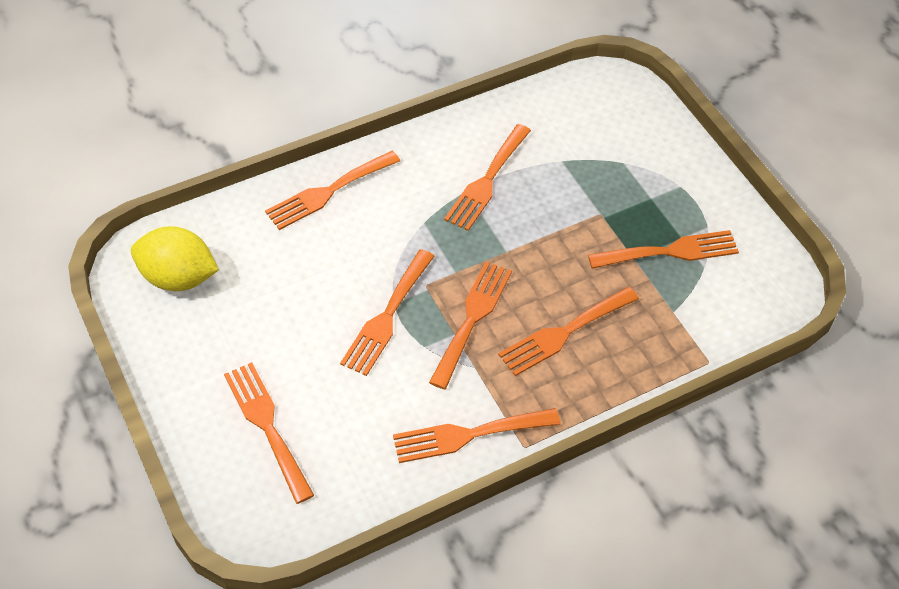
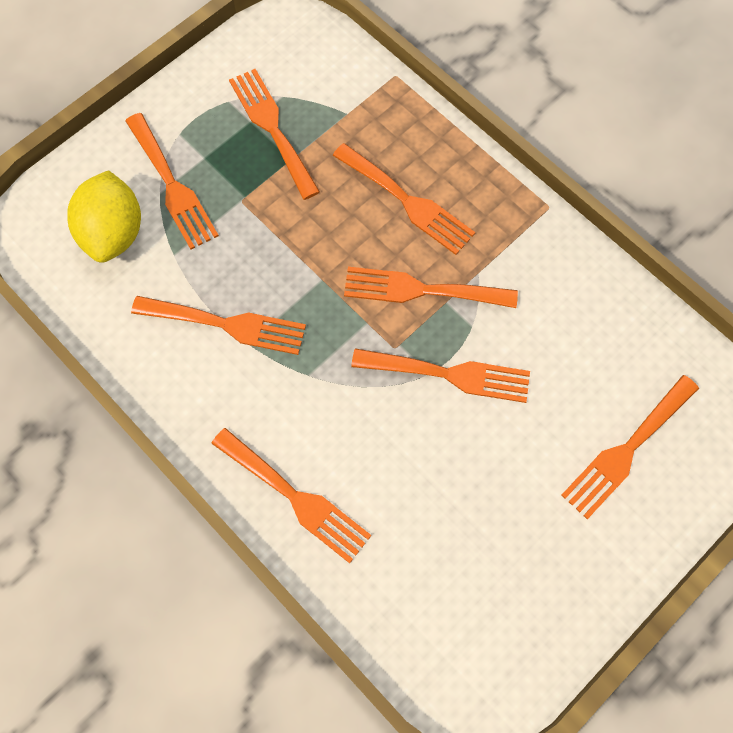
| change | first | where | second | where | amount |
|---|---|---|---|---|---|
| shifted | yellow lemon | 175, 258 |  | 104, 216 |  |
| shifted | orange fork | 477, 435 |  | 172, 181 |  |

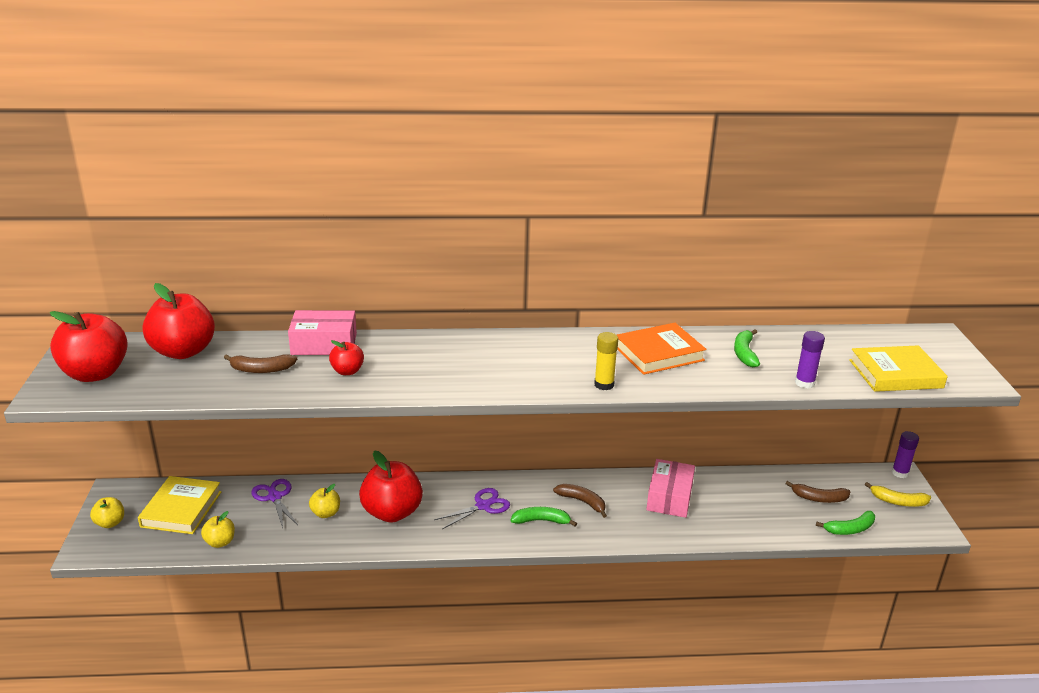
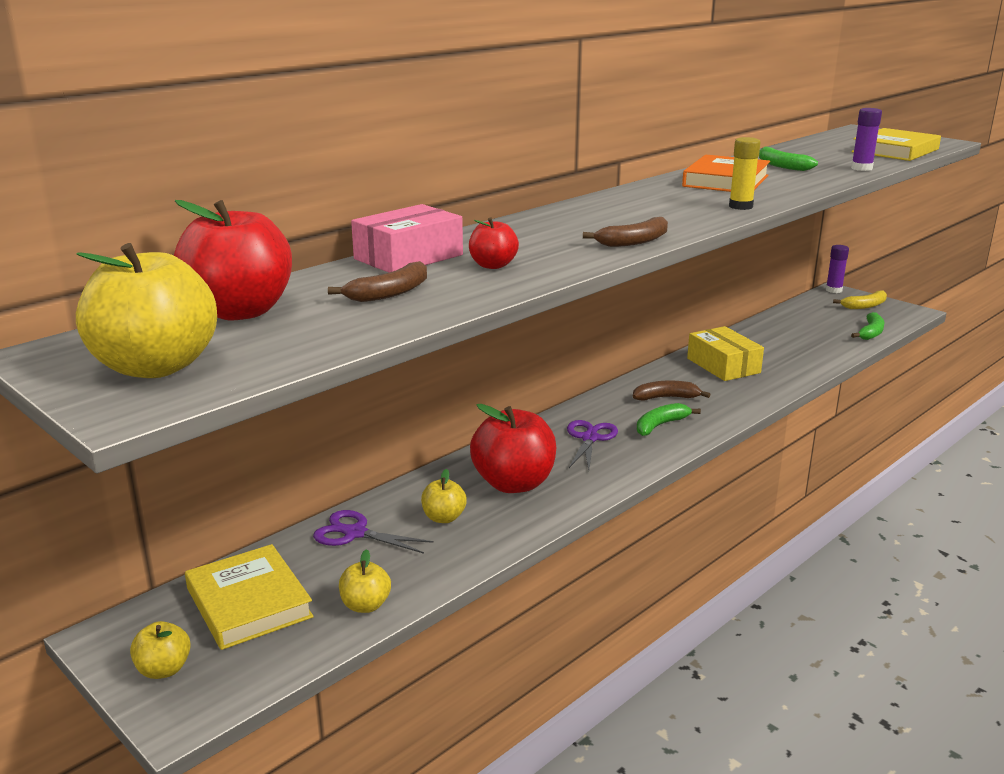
| change | first | where | second | where | amount |
|---|---|---|---|---|---|
| shifted | brown banana | 818, 492 |  | 625, 232 |  |
| repainted | red apple | 89, 346 | yellow apple | 146, 310 |  |
| repainted | pink box | 670, 488 | yellow box | 725, 353 |  |

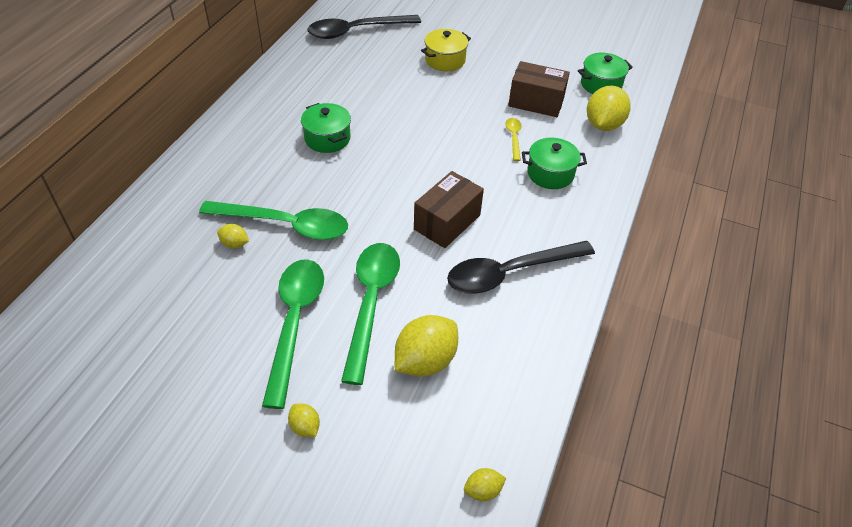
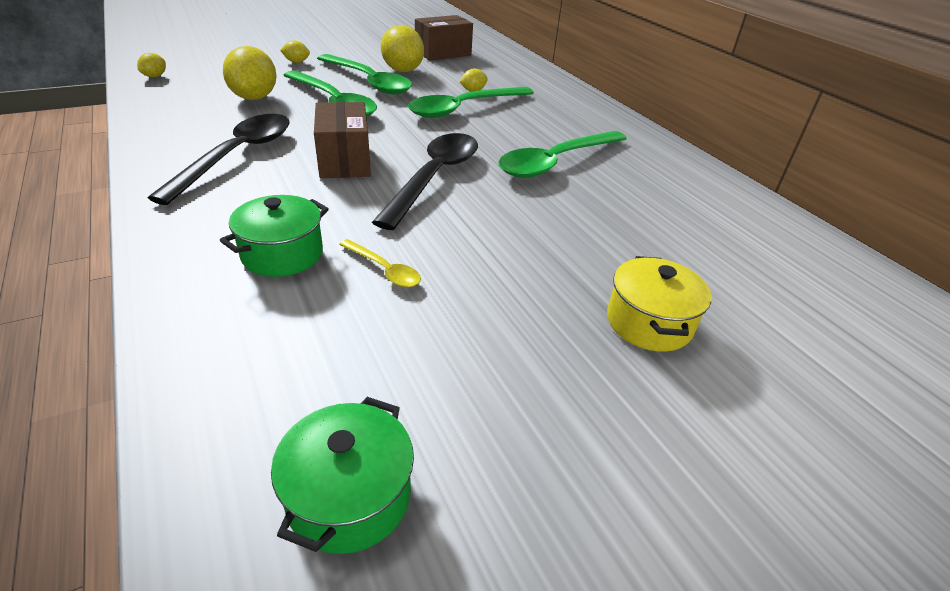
| change | first | where | second | where | amount |
|---|---|---|---|---|---|
| shifted | black spoon | 364, 27 |  | 425, 181 |  |
| shifted | brown box | 539, 89 |  | 444, 38 |  |
| shifted | yellow lemon | 609, 108 |  | 402, 48 |  |
| swapped | green pot | 326, 128 | green spoon | 562, 154 |  |

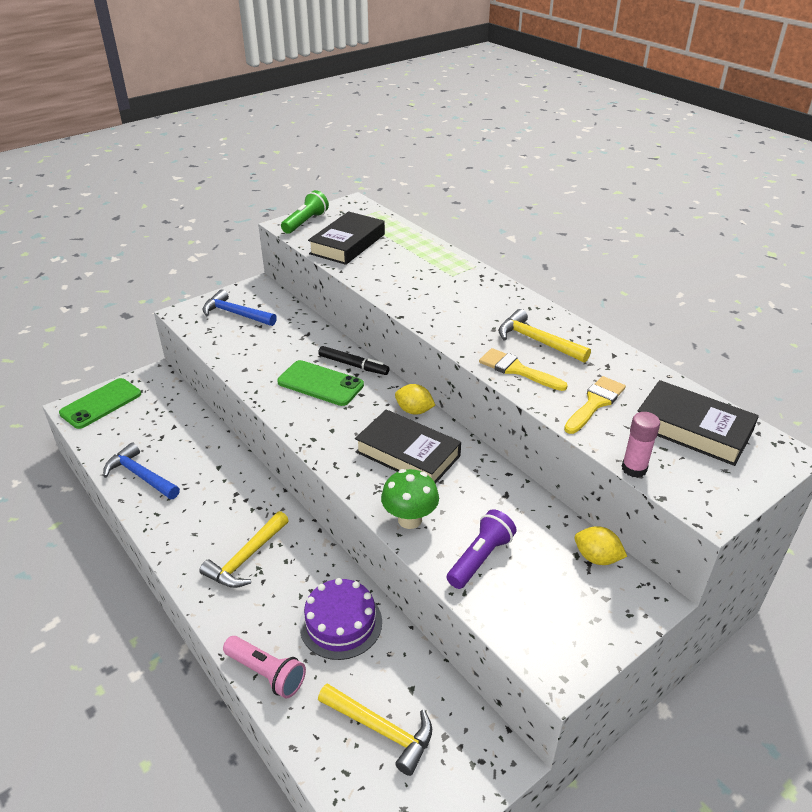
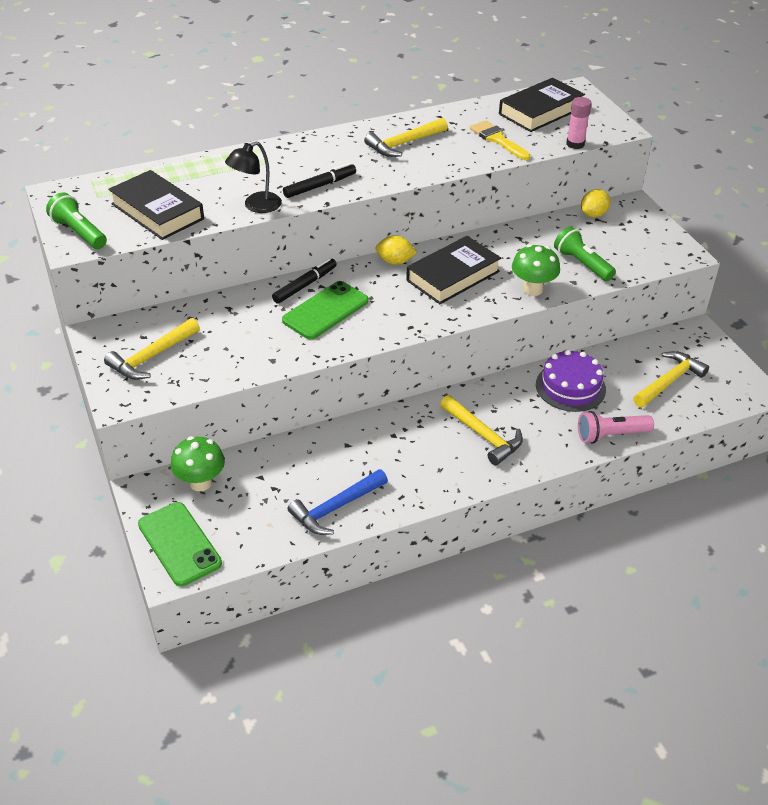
| change | first | where | second | where | amount |
|---|---|---|---|---|---|
| gone | yellow brush | 523, 369 |  |  |  |
| new |  |  | green mushroom | 198, 463 |  |
| new |  |  | black lamp | 253, 177 |  |
| new |  |  | black marker | 319, 180 |  |
| repainted | blue hammer | 239, 307 | yellow hammer | 152, 349 |  |
| repainted | purple flashlight | 482, 549 | green flashlight | 585, 253 |  |
| rotated | pink flashlight | 264, 667 |  | 616, 427 | 150 degrees counterclockwise |
| rotated | yellow lemon | 415, 399 |  | 396, 250 | 60 degrees clockwise |

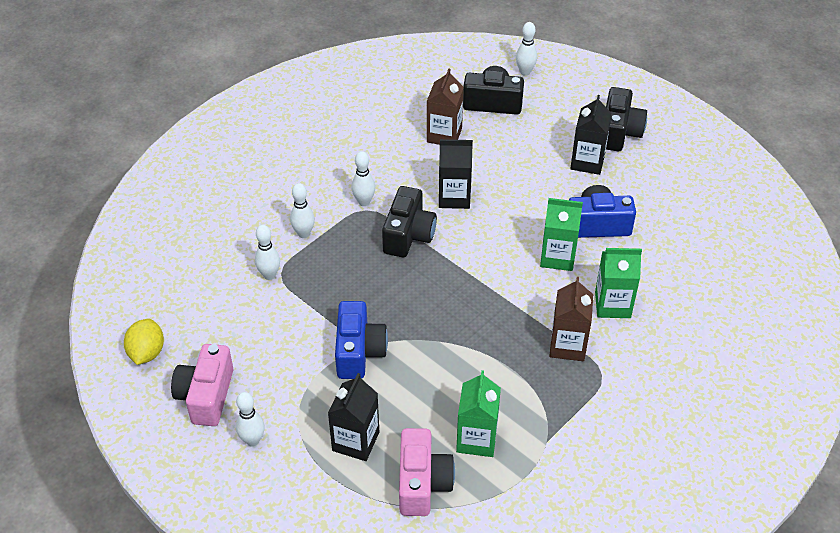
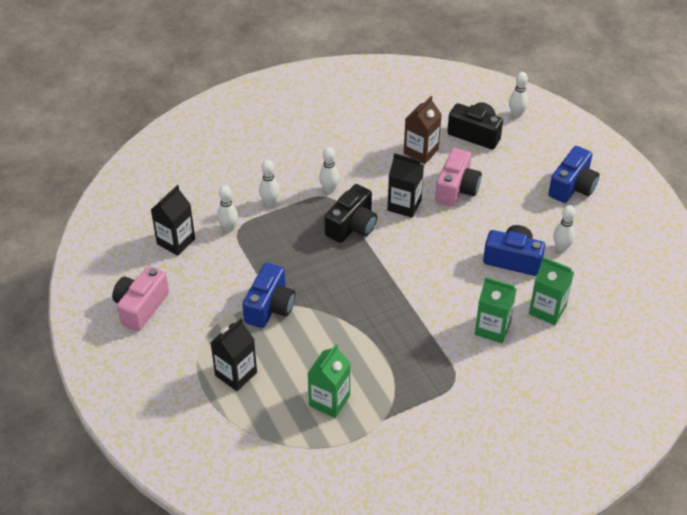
| change | first | where | second | where | amount |
|---|---|---|---|---|---|
| gone | yellow lemon | 144, 342 |  |  |  |
| gone | brown carton | 571, 319 |  |  |  |
| shifted | white bowling pin | 250, 419 |  | 564, 228 |  |
| shifted | pink camera | 427, 472 |  | 458, 177 |  |
| shifted | green carton | 561, 234 |  | 551, 291 |  |
| shifted | black carton | 591, 135 |  | 173, 220 |  |
| repainted | black camera | 626, 119 | blue camera | 573, 174 |  |

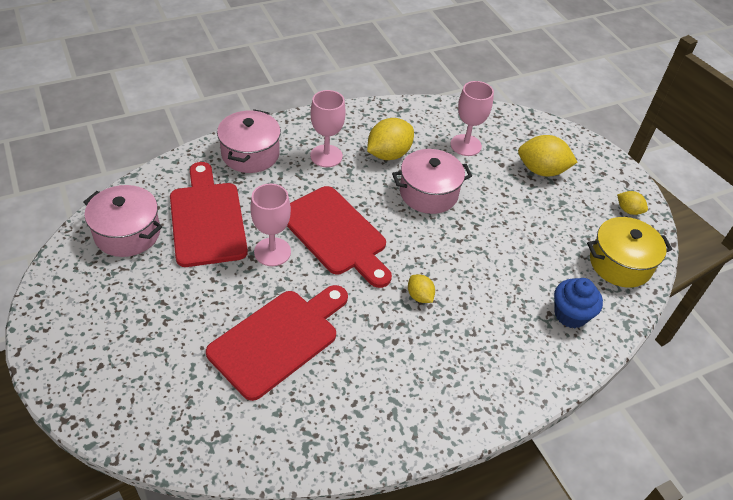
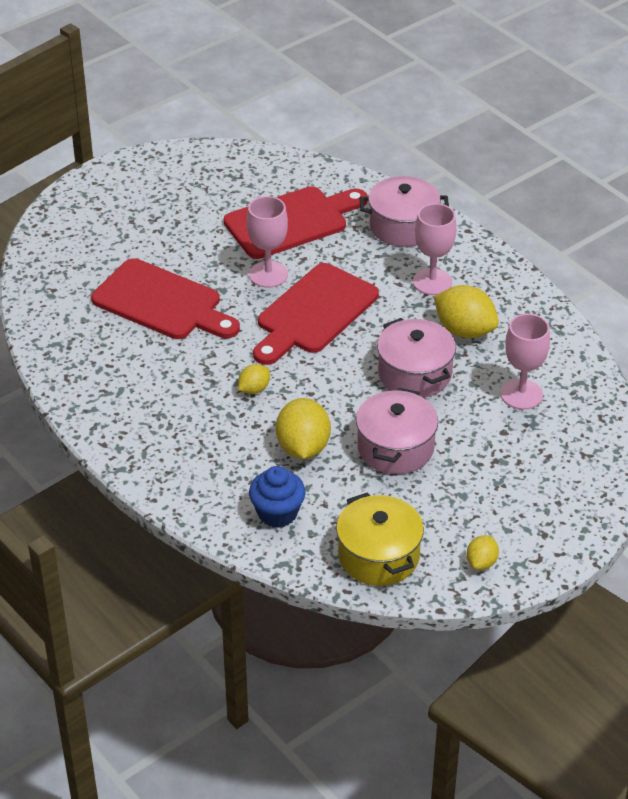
| change | first | where | second | where | amount |
|---|---|---|---|---|---|
| shifted | pink pot | 122, 221 |  | 397, 431 |  |
| shifted | yellow lemon | 547, 155 |  | 303, 428 |  |

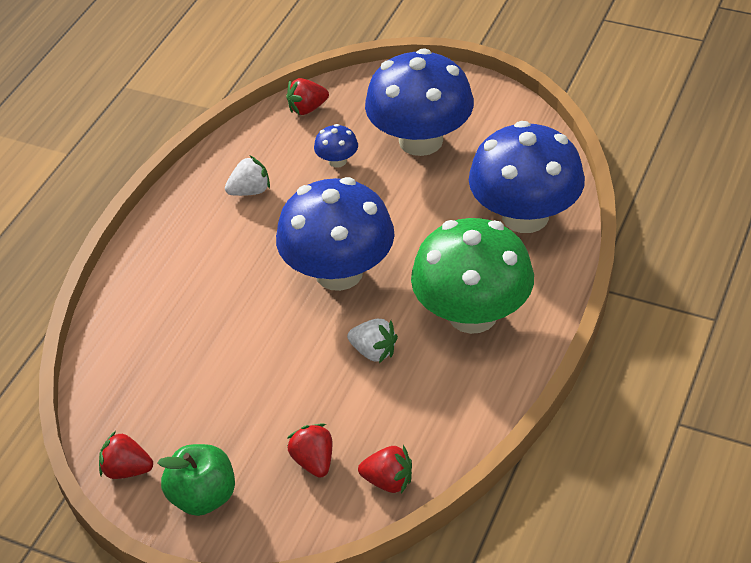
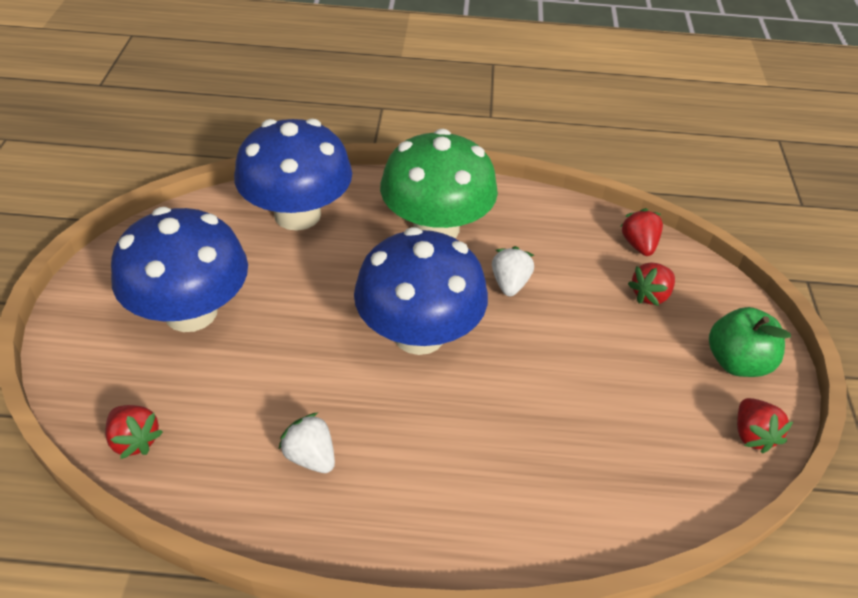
| change | first | where | second | where | amount |
|---|---|---|---|---|---|
| gone | blue mushroom | 336, 146 |  |  |  |

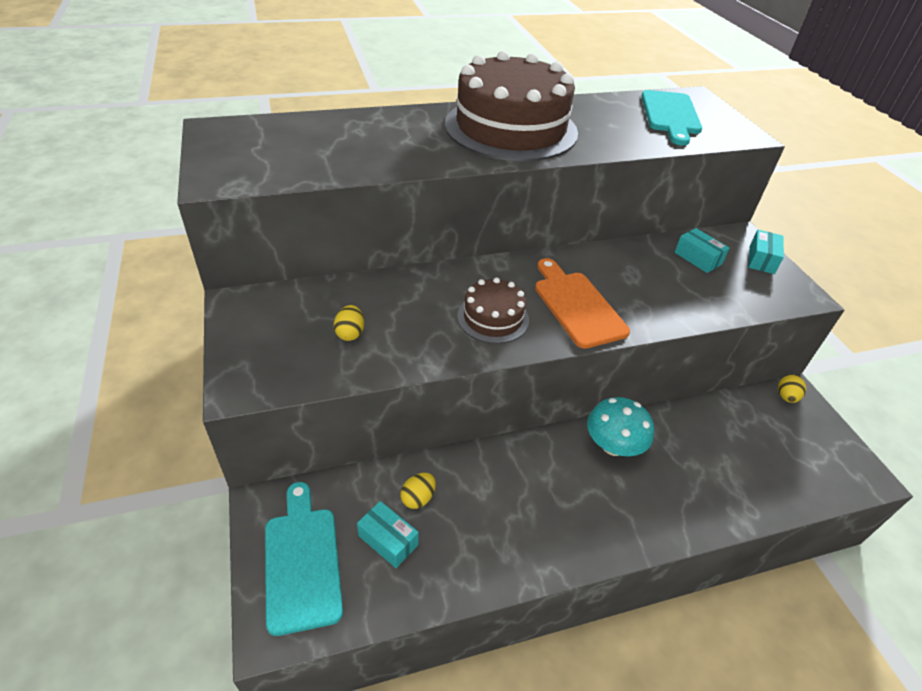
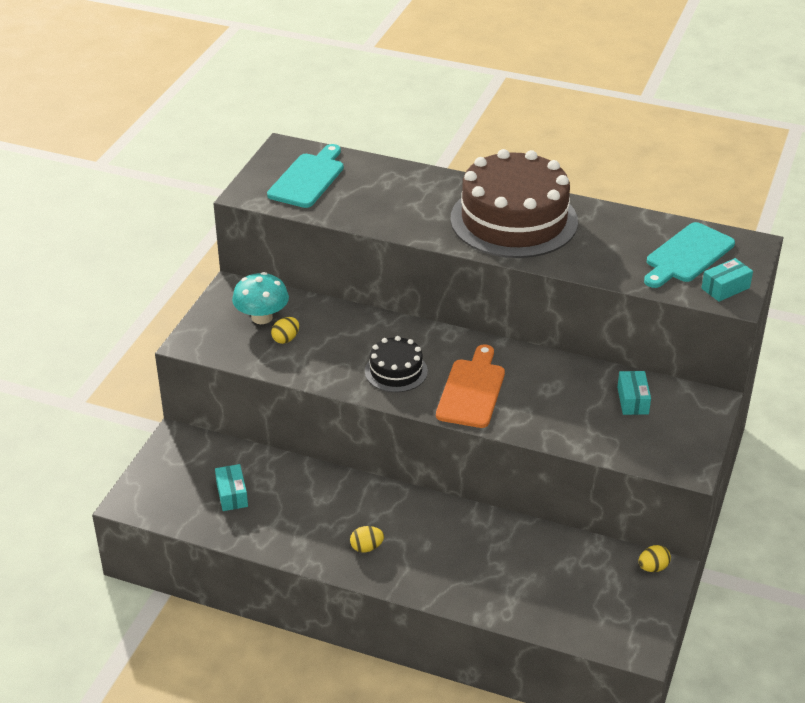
| change | first | where | second | where | amount |
|---|---|---|---|---|---|
| shifted | turquoise cutting board | 304, 559 |  | 305, 176 |  |
| shifted | yellow egg | 418, 491 |  | 367, 539 |  |
| shifted | turquoise mushroom | 620, 426 |  | 260, 298 |  |
| shifted | turquoise box | 766, 252 |  | 727, 280 |  |
| repainted | brown cake | 493, 310 | black cake | 396, 364 |  |

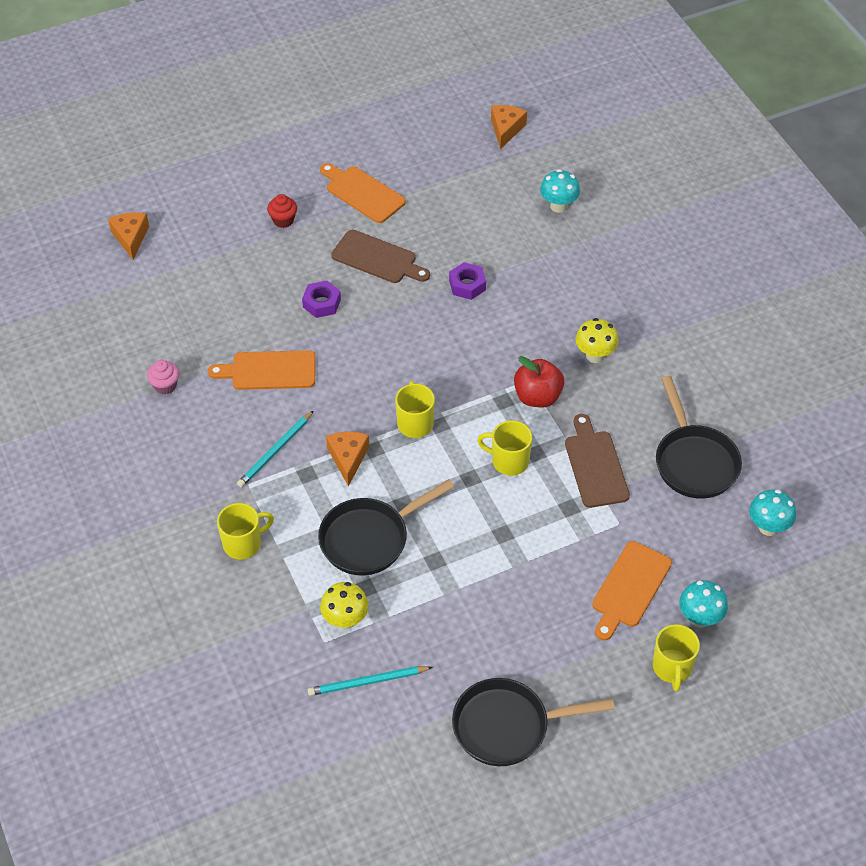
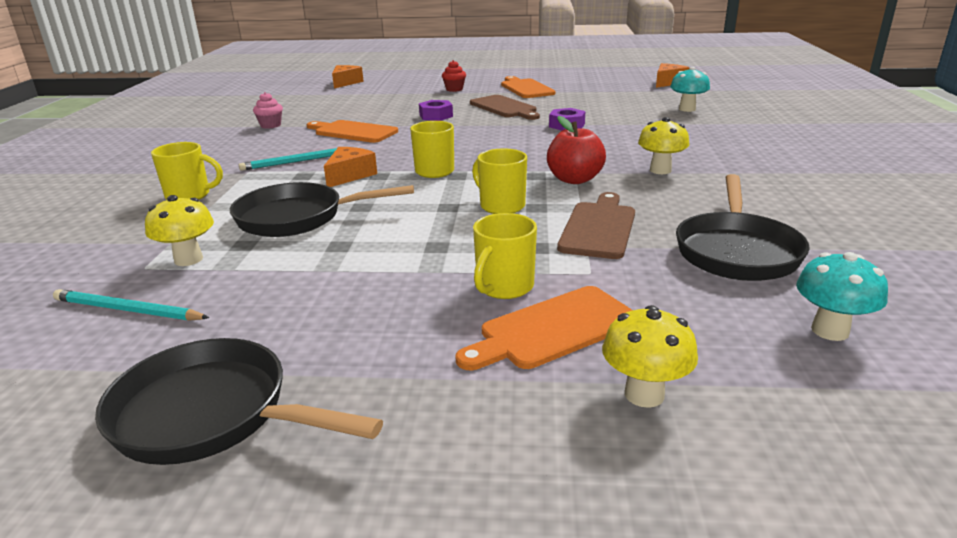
| change | first | where | second | where | amount |
|---|---|---|---|---|---|
| shifted | yellow mug | 676, 658 |  | 505, 256 |  |
| repainted | turquoise mushroom | 703, 604 | yellow mushroom | 650, 356 |  |

